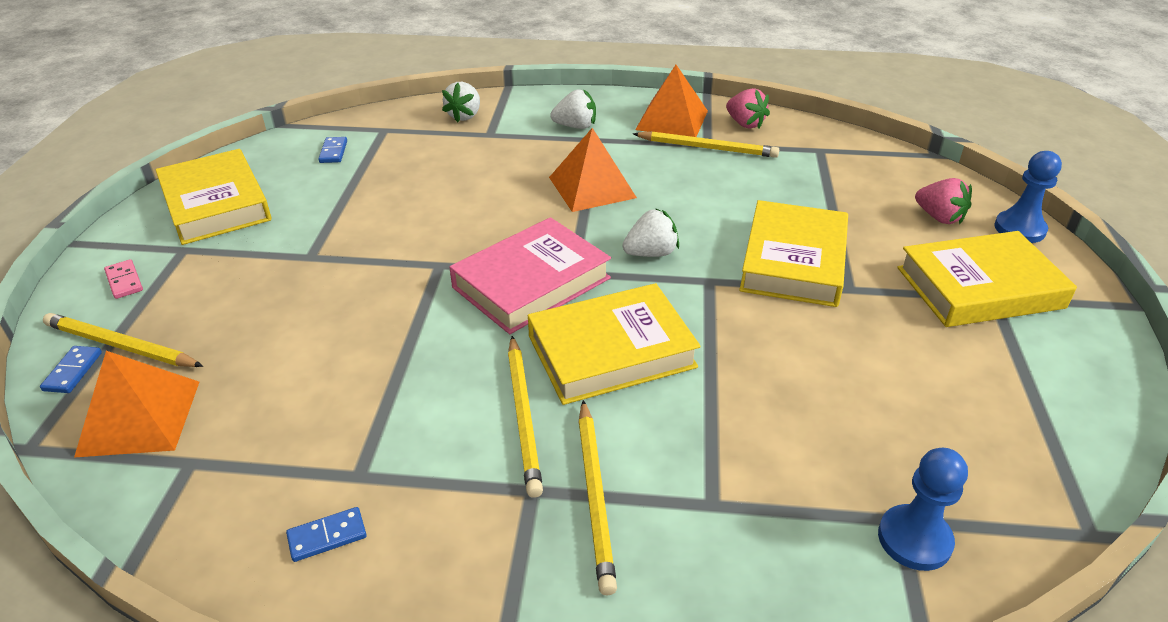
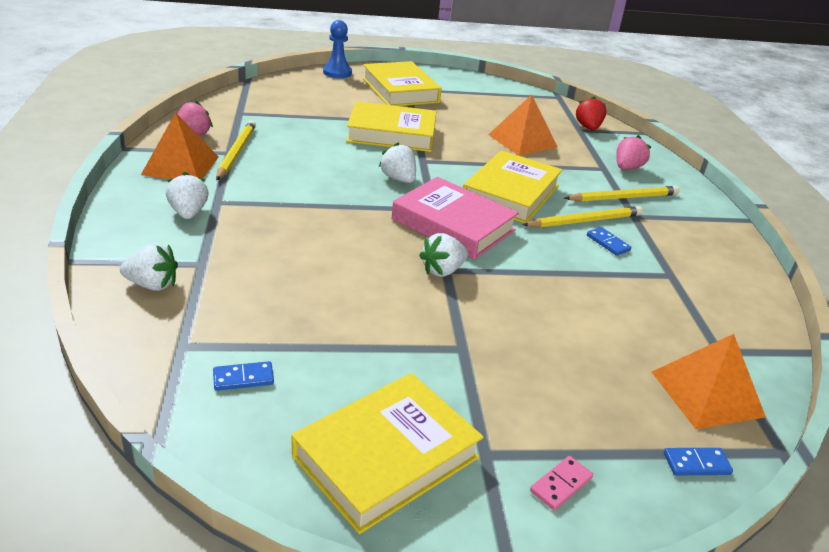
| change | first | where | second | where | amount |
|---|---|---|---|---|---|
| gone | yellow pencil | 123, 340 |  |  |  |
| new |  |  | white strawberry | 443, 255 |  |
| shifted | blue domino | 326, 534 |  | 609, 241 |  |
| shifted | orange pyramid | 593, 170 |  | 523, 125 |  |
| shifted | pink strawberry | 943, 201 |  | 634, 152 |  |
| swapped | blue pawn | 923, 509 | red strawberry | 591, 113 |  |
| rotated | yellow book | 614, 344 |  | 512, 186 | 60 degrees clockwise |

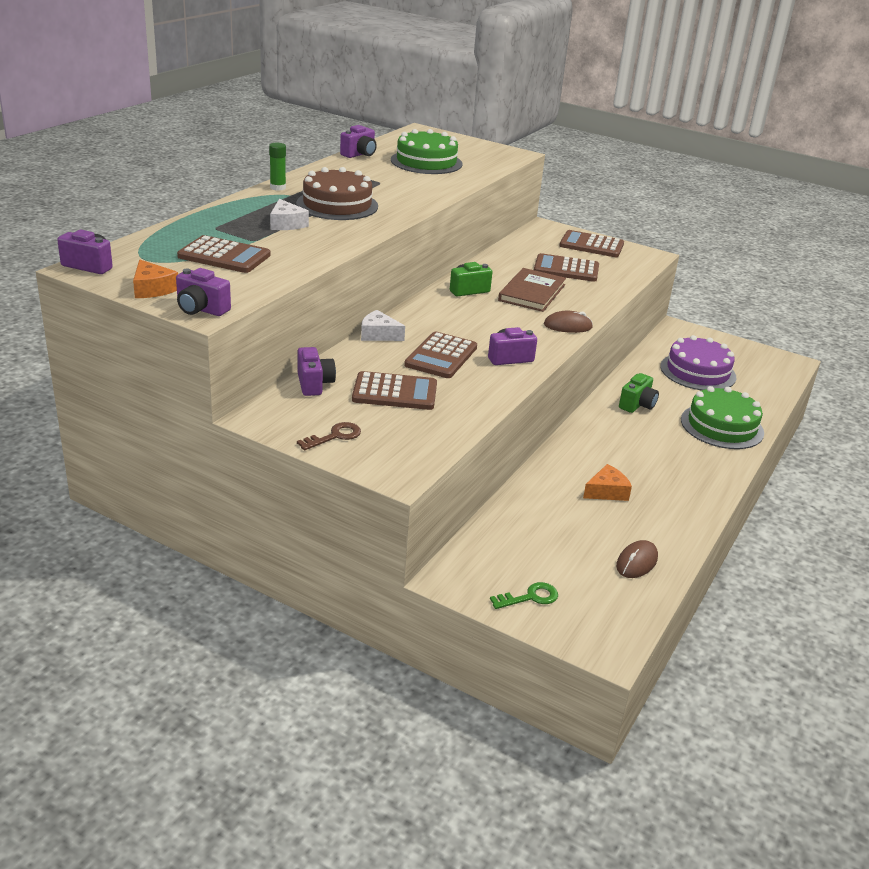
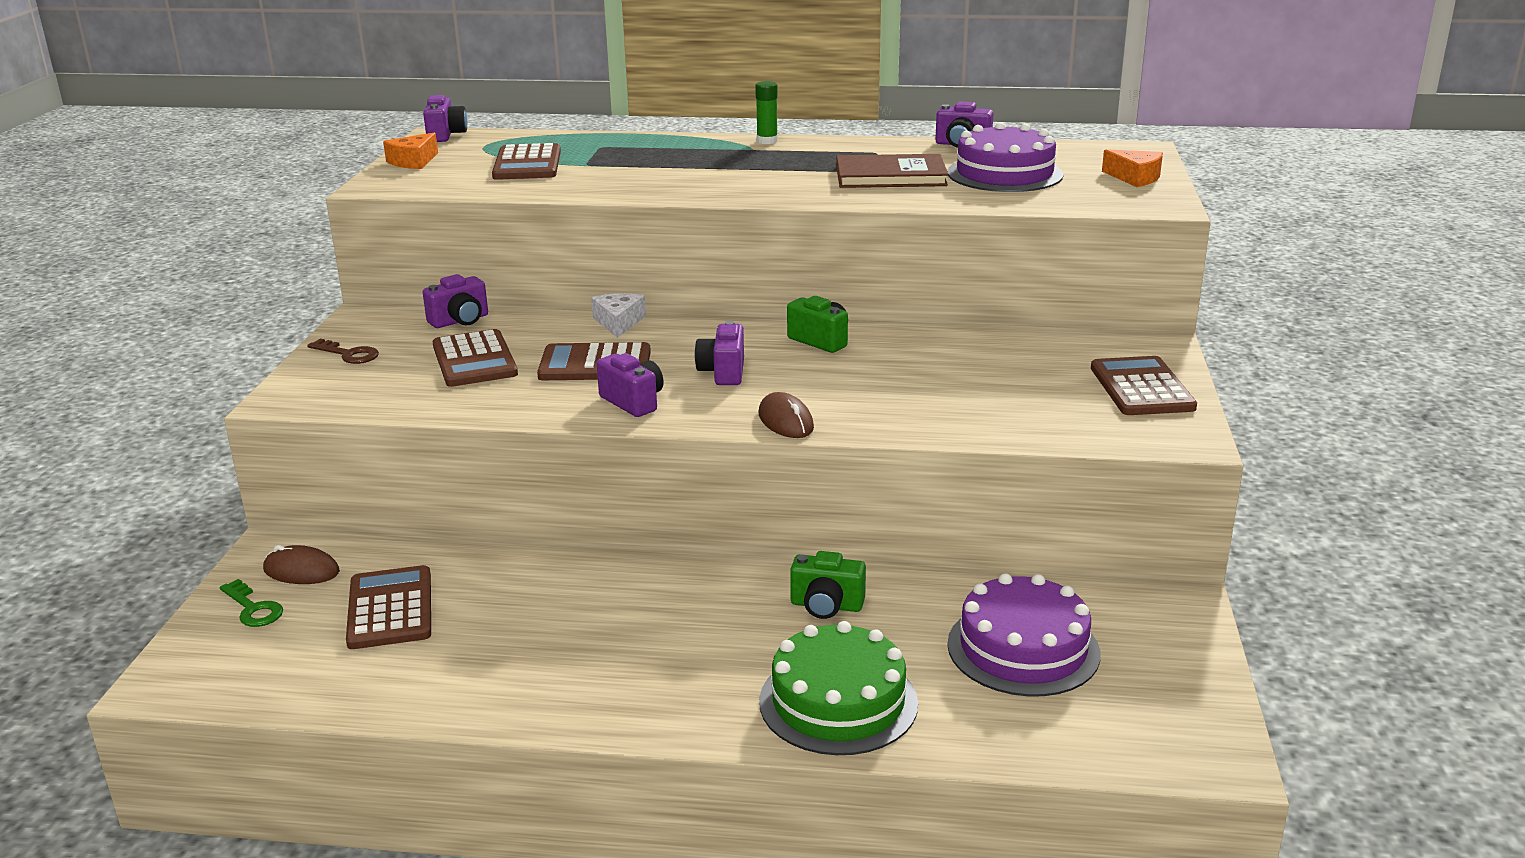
| change | first | where | second | where | amount |
|---|---|---|---|---|---|
| gone | white cheese | 289, 214 |  |  |  |
| gone | brown cake | 337, 193 |  |  |  |
| shifted | purple camera | 203, 292 |  | 719, 353 |  |
| shifted | brown book | 532, 290 |  | 892, 171 |  |
| shifted | brown calculator | 566, 267 |  | 388, 607 |  |
| shifted | orange cheese | 607, 482 |  | 1132, 168 |  |
| shifted | brown mouse | 637, 559 |  | 301, 564 |  |
| repainted | green cake | 427, 151 | purple cake | 1005, 157 |  |

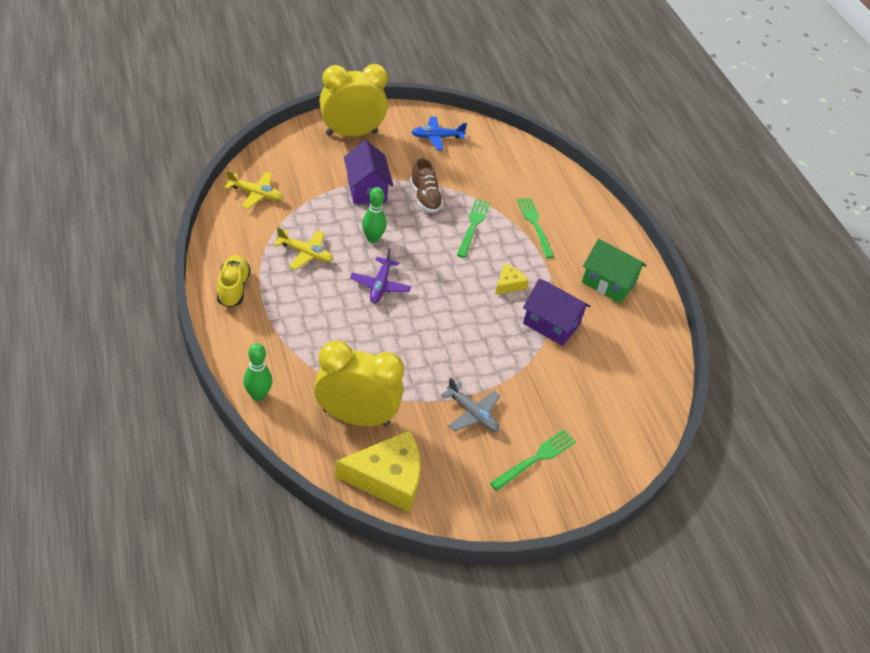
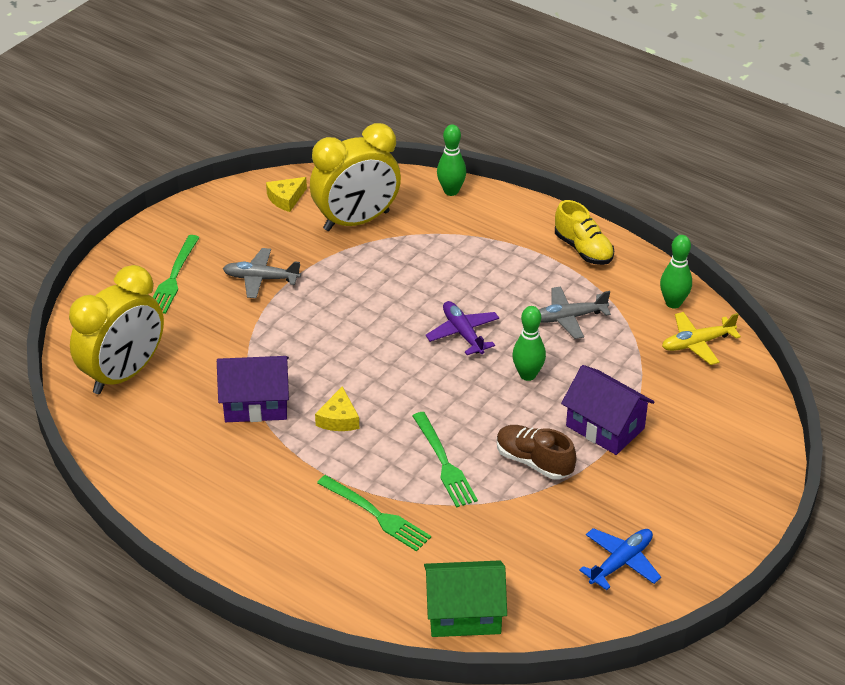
| change | first | where | second | where | amount |
|---|---|---|---|---|---|
| new |  |  | green bowling pin | 676, 272 |  |
| shifted | yellow clock | 353, 100 |  | 116, 329 |  |
| shifted | green house | 614, 271 |  | 465, 598 |  |
| repainted | yellow plane | 303, 248 | grey plane | 575, 312 |  |
| scaled | yellow cheese | 378, 471 |  | 286, 194 | x0.50 |

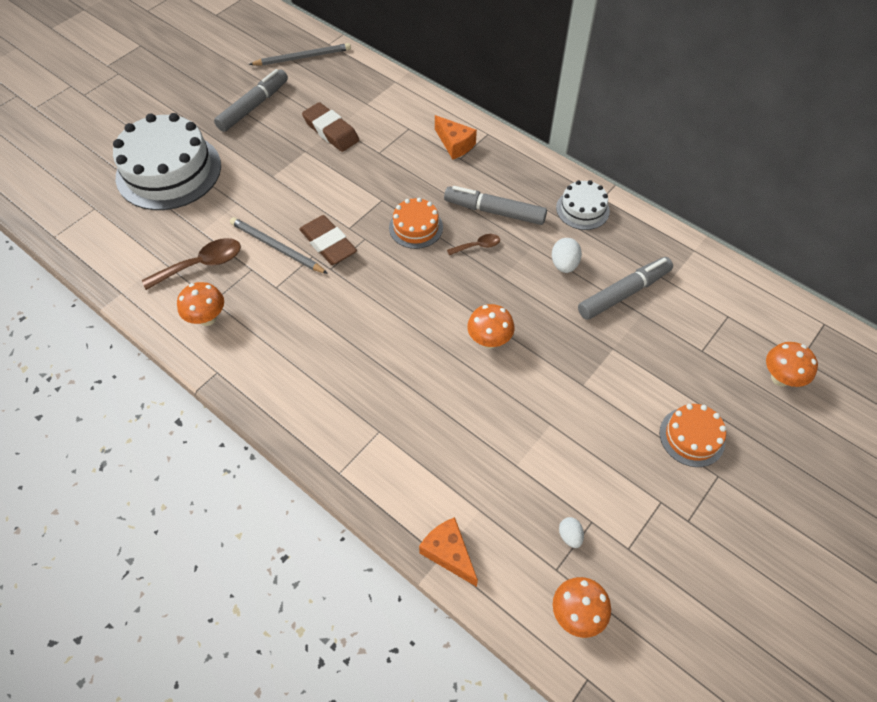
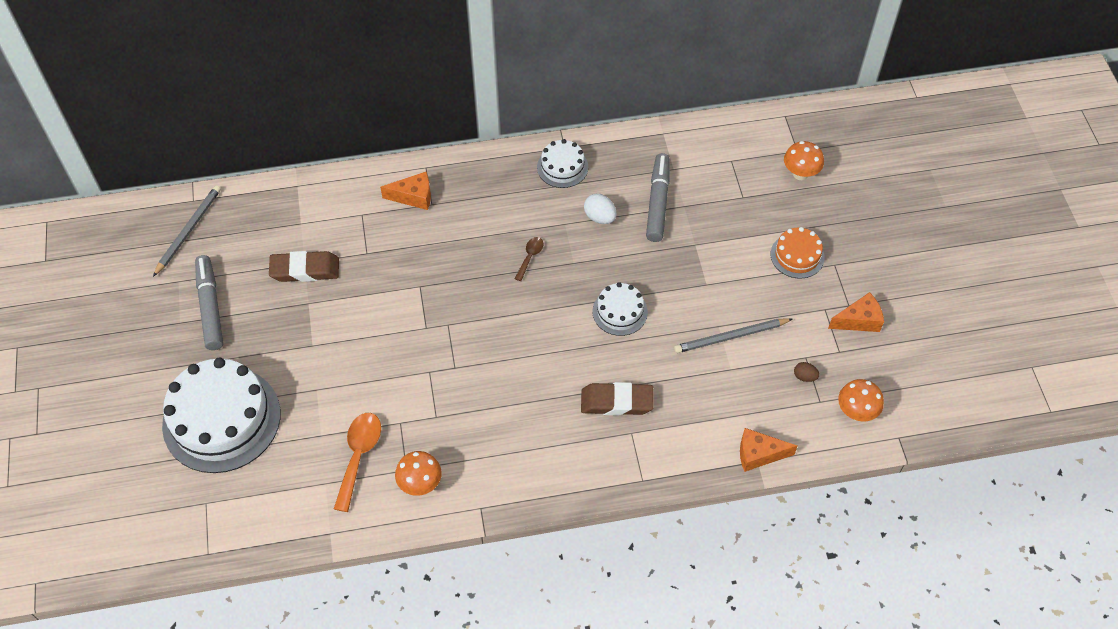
| change | first | where | second | where | amount |
|---|---|---|---|---|---|
| gone | orange cake | 416, 223 |  |  |  |
| gone | grey marker | 495, 205 |  |  |  |
| new |  |  | orange cheese | 856, 312 |  |
| shifted | grey pencil | 279, 245 |  | 733, 335 |  |
| shifted | brown eraser | 328, 240 |  | 617, 399 |  |
| swapped | orange mushroom | 491, 326 | white cake | 620, 309 |  |
| repainted | brown spoon | 191, 264 | orange spoon | 357, 462 |  |
| repainted | white egg | 571, 532 | brown egg | 806, 372 |  |

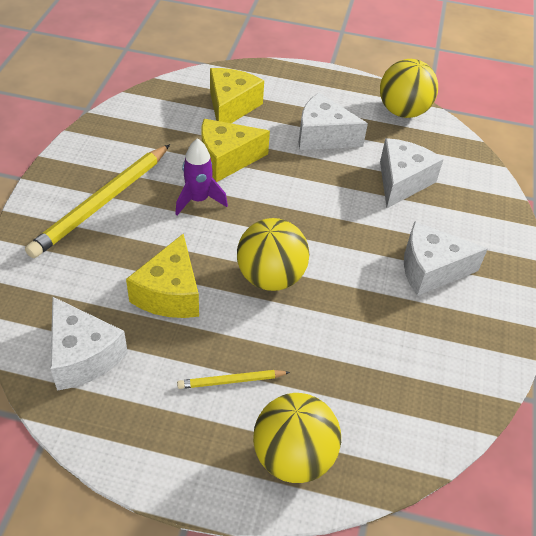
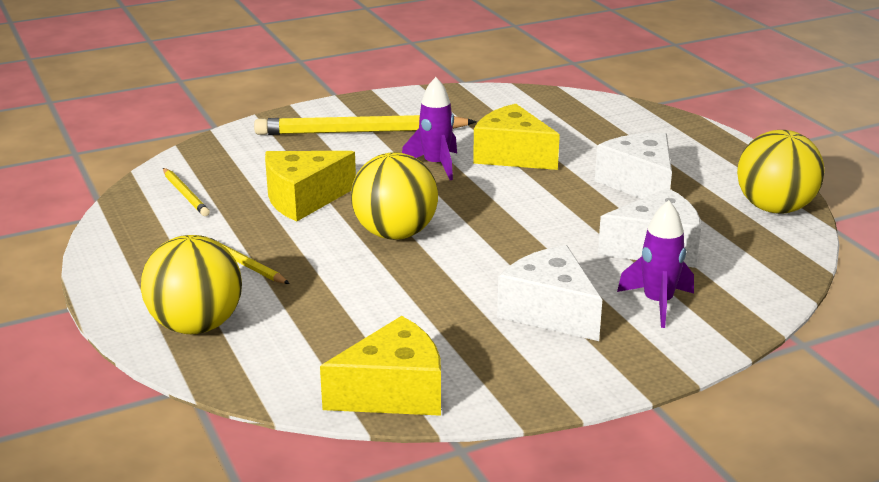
| change | first | where | second | where | amount |
|---|---|---|---|---|---|
| new |  |  | purple rocket | 655, 264 |  |
| shifted | yellow cheese | 237, 95 |  | 380, 366 |  |
| swapped | white cheese | 89, 344 | yellow pencil | 186, 192 |  |

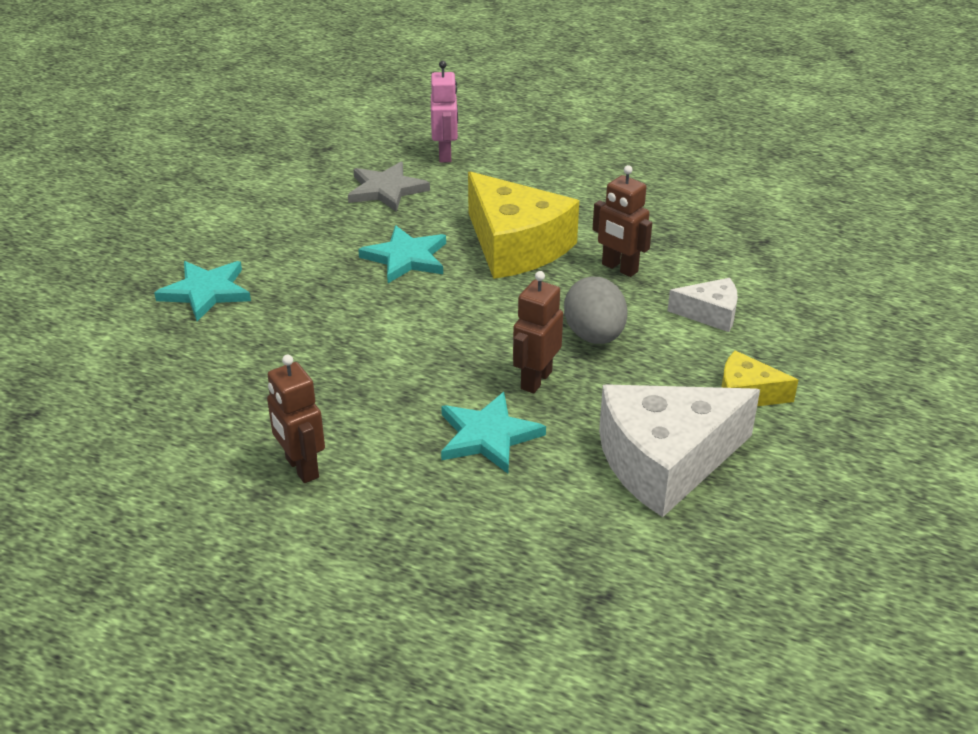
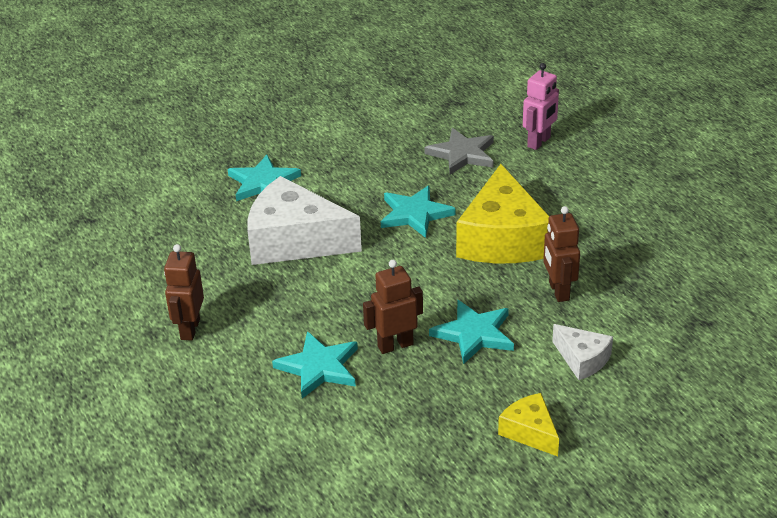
| change | first | where | second | where | amount |
|---|---|---|---|---|---|
| shifted | white cheese | 679, 450 |  | 304, 220 |  |
| swapped | grey egg | 596, 310 | turquoise star | 471, 332 |  |

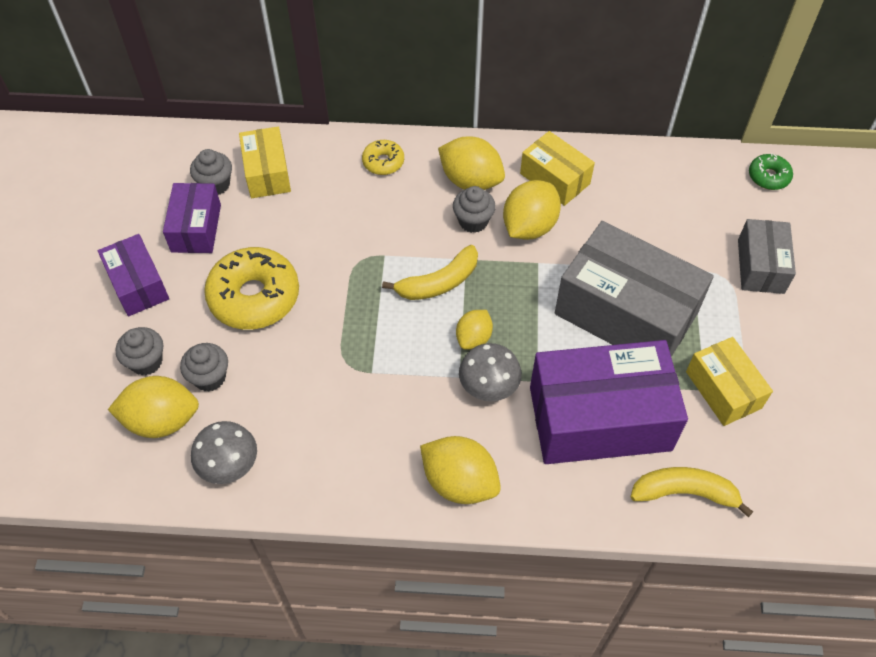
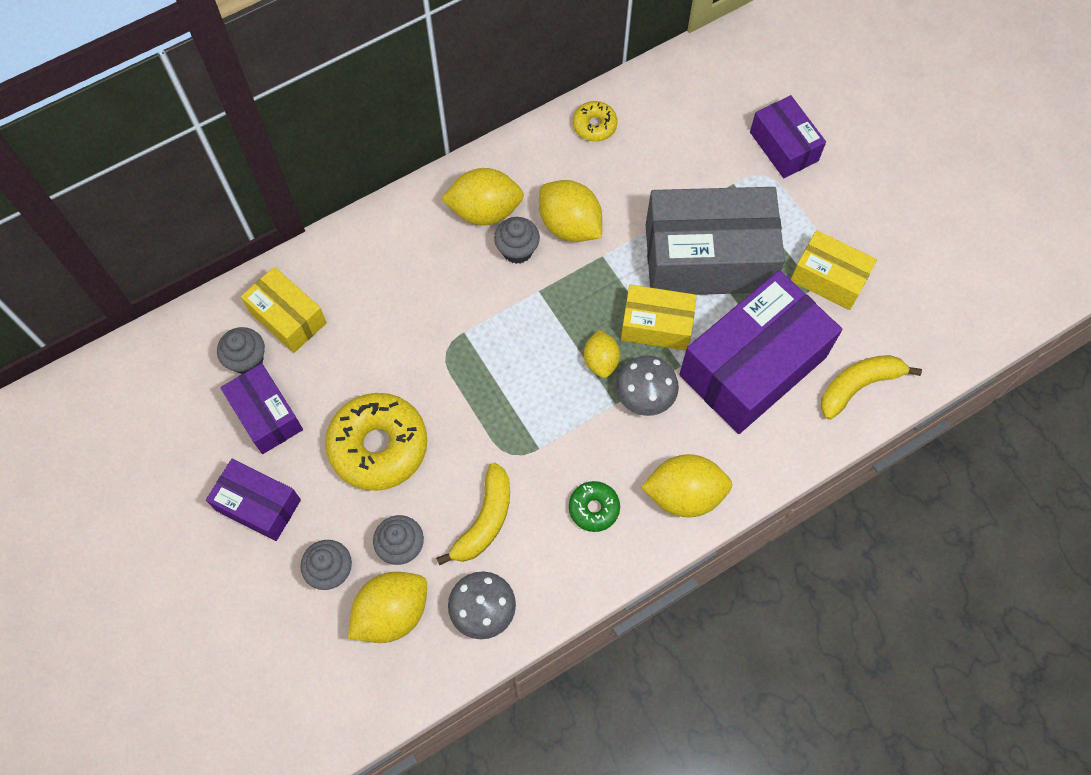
| change | first | where | second | where | amount |
|---|---|---|---|---|---|
| shifted | yellow donut | 383, 157 |  | 595, 121 |  |
| shifted | yellow banana | 430, 272 |  | 473, 514 |  |
| shifted | yellow box | 557, 168 |  | 659, 318 |  |
| shifted | green donut | 771, 171 |  | 594, 506 |  |
| repainted | grey box | 767, 256 | purple box | 788, 136 |  |
| rotated | yellow lemon | 532, 210 |  | 570, 211 | 45 degrees counterclockwise |

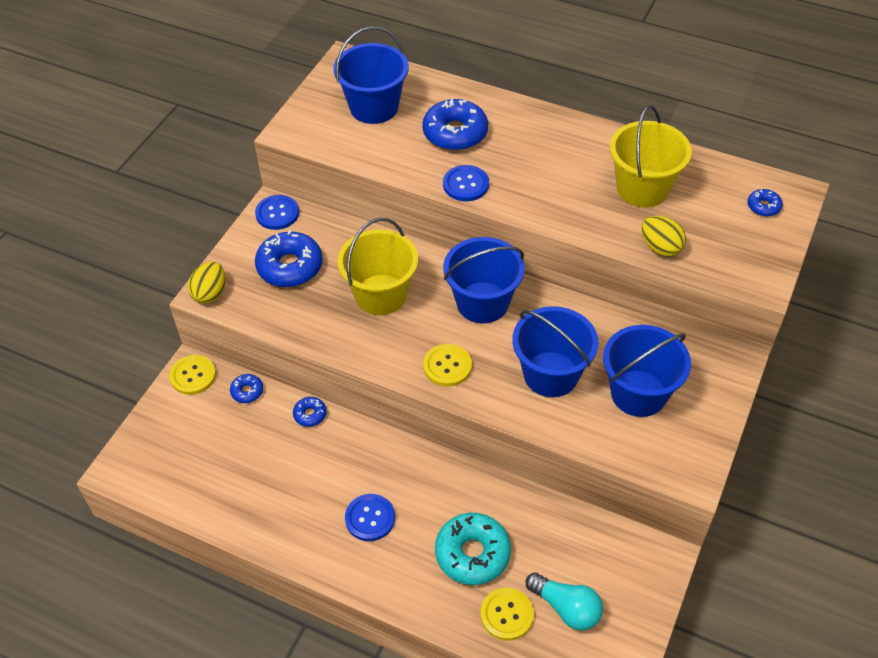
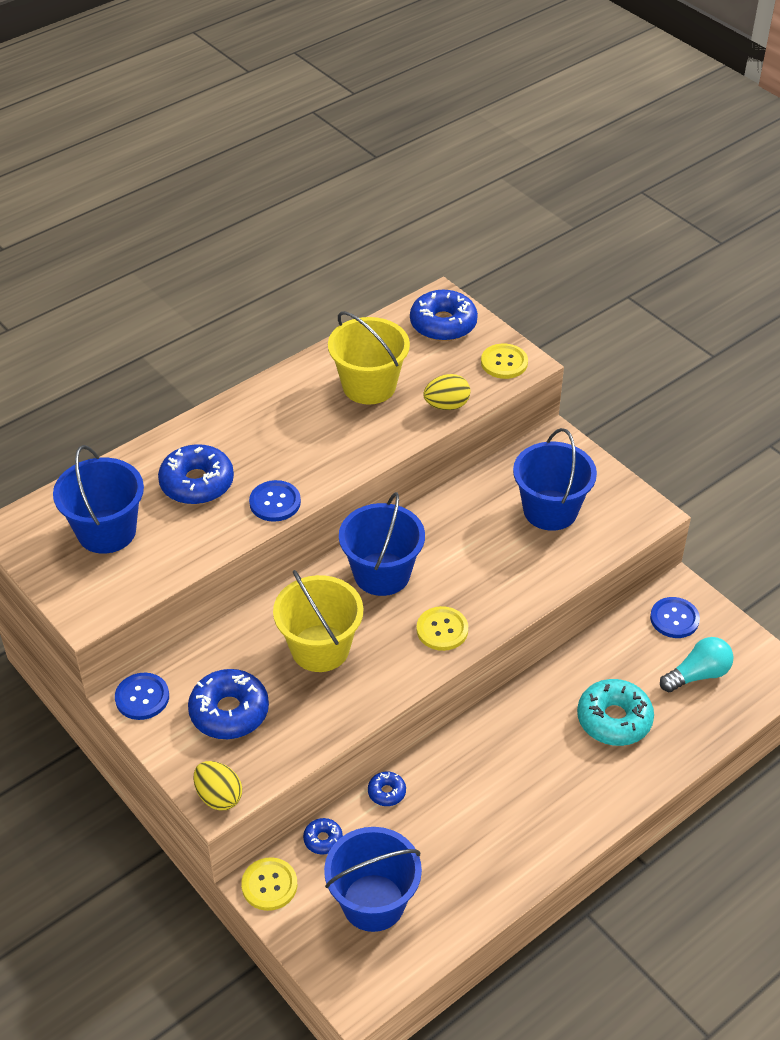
| change | first | where | second | where | amount |
|---|---|---|---|---|---|
| shifted | blue button | 370, 517 |  | 675, 617 |  |
| shifted | yellow button | 507, 614 |  | 504, 361 |  |
| shifted | blue bucket | 555, 351 |  | 373, 879 |  |
| scaled | blue donut | 765, 202 |  | 444, 315 | x2.05 |

